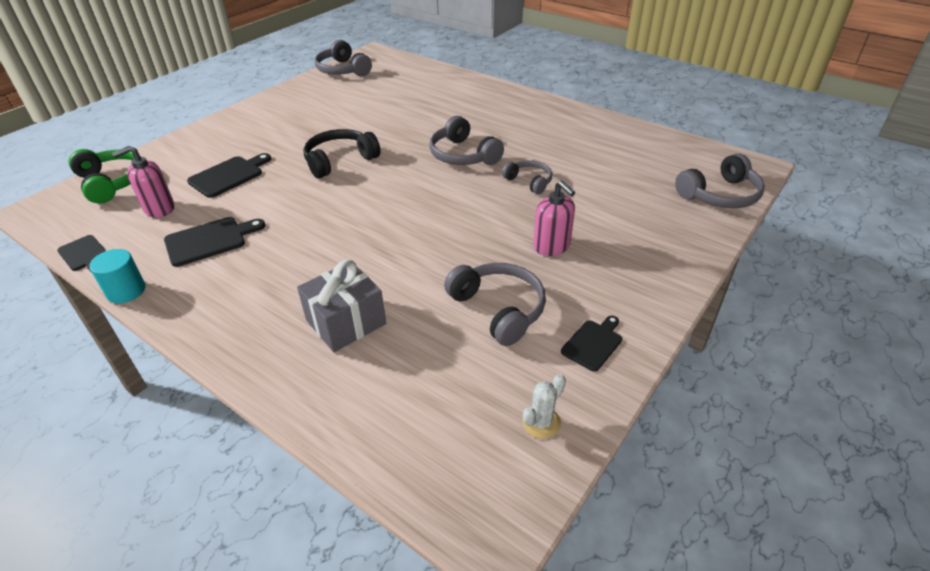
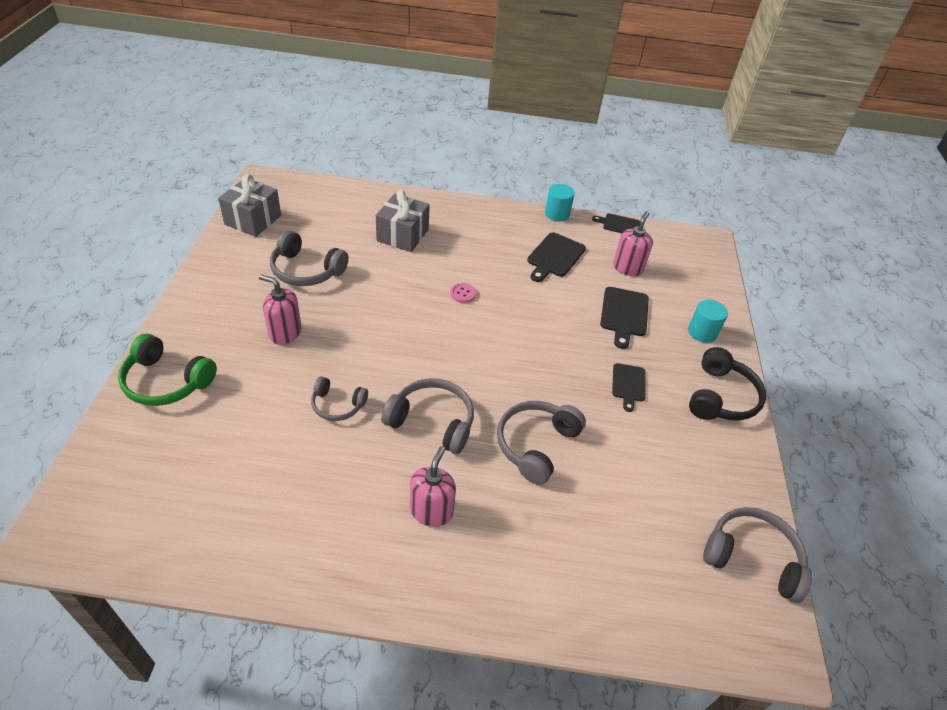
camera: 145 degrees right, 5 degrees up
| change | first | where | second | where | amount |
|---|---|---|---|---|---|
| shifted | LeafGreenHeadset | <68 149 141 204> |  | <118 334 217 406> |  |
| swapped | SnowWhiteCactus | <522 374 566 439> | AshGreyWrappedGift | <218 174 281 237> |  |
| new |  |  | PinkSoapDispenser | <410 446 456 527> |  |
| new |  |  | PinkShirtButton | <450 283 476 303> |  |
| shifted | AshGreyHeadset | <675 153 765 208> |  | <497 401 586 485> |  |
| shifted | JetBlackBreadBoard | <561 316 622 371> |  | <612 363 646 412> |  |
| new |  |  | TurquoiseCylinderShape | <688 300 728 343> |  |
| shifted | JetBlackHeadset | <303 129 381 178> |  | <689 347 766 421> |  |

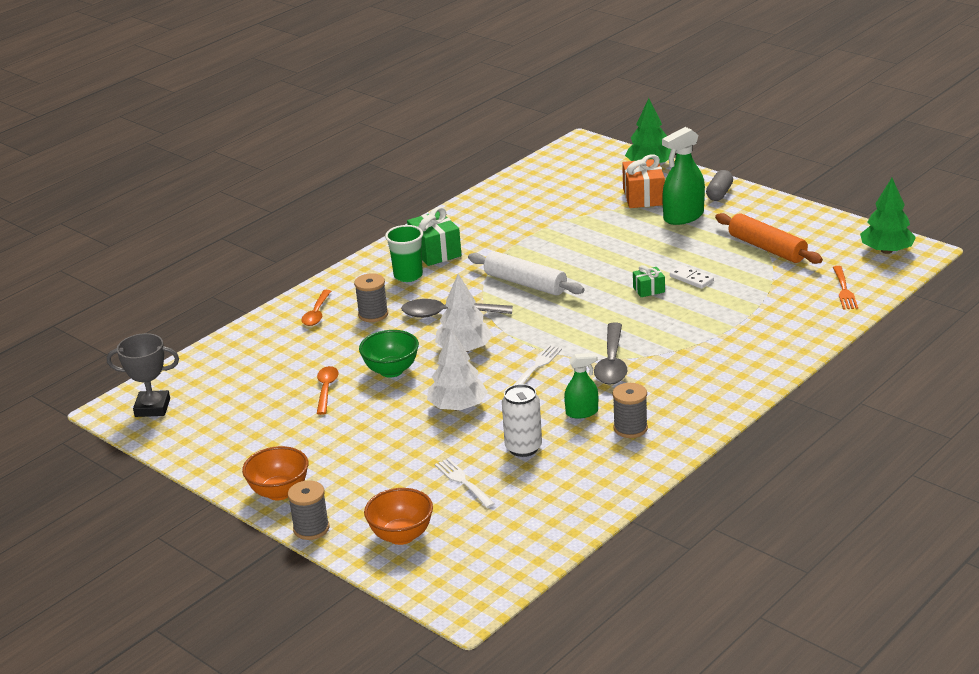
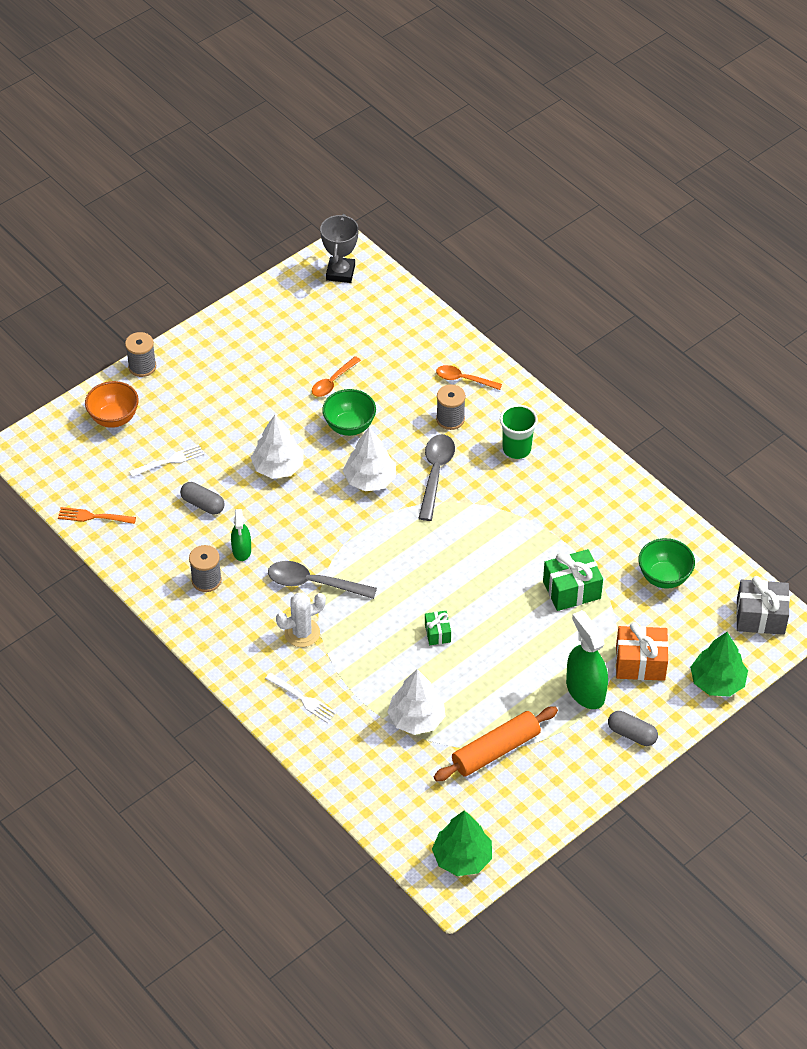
camera: 95 degrees right, 20 degrees up
| change | first | where | second | where | amount |
|---|---|---|---|---|---|
| shifted | BrightOrangeTableFork | <833 266 858 310> |  | <58 507 136 524> |  |
| swapped | SnowWhiteCan | <502 384 542 457> | AshGreyCapsule | <180 482 225 514> |  |
| shifted | SnowWhiteTableFork | <513 345 562 385> |  | <265 673 337 723> |  |
| new |  |  | SnowWhiteCactus | <276 593 326 647> |  |
| rotated | BrightOrangeTeaspoon | <317 366 339 415> |  | <312 356 361 397> | 120 degrees clockwise |
| new |  |  | SnowWhiteTree | <387 669 446 735> |  |
| shifted | LeafGreenWrappedGift | <407 207 462 266> |  | <543 549 603 611> |  |
| new |  |  | LeafGreenBowl | <639 538 695 589> |  |
| new |  |  | AshGreyWrappedGift | <736 576 790 635> |  |
| gone | BrightOrangeBowl | <242 446 308 501> |  |  |  |
| gone | SnowWhitePastryRoller | <468 251 584 296> |  |  |  |
| gone | SnowWhiteDominoTile | <670 265 714 289> |  |  |  |

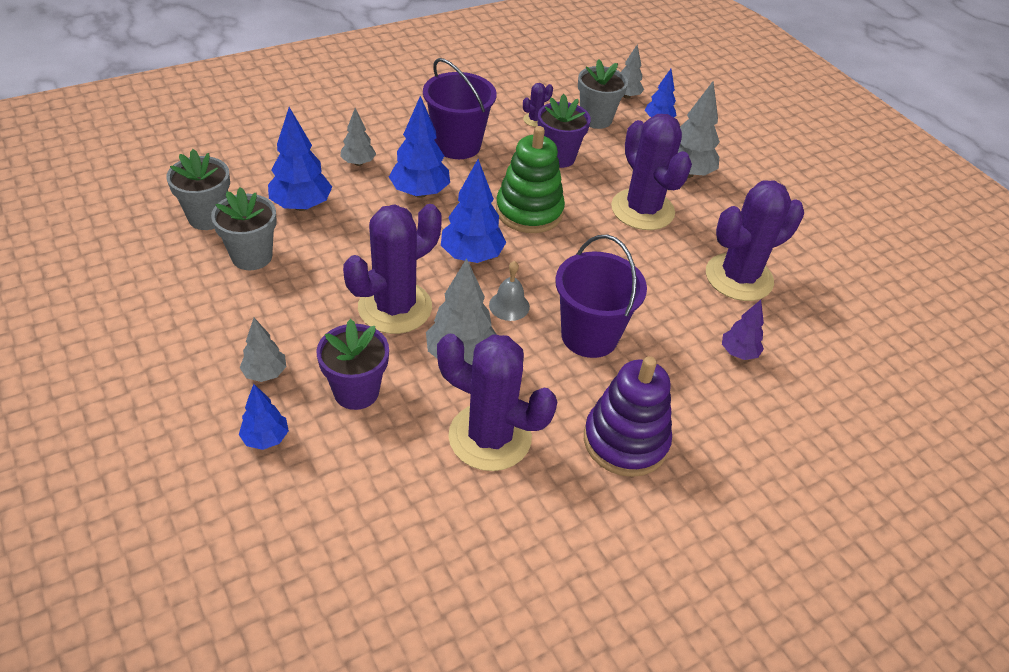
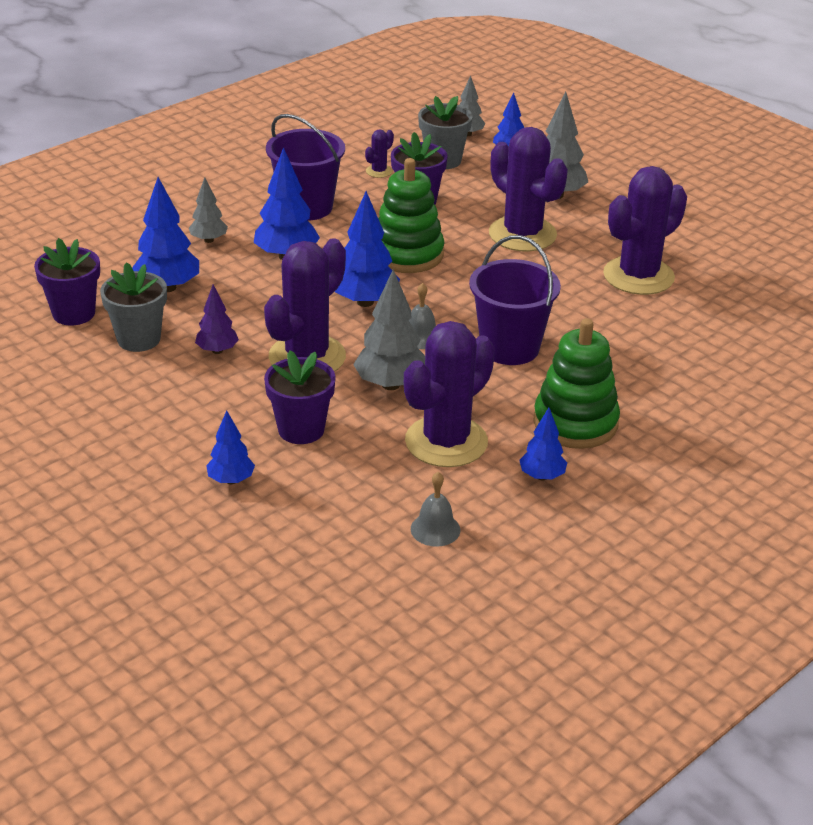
camera: 10 degrees left, 10 degrees down
| change | first | where | second | where | amount |
|---|---|---|---|---|---|
| repainted | AshGreyFlowerPot | <166 149 230 230> | PurpleFlowerPot | <34 238 100 325> |  |
| shifted | PurpleTree | <722 300 764 360> |  | <195 285 239 354> |  |
| rotated | PurpleCactus | <437 334 557 471> |  | <404 321 495 467> | 60 degrees counterclockwise |
| new |  |  | AshGreyHandBell | <411 472 460 547> |  |
| new |  |  | BlueTree | <519 408 567 481> |  |
| repainted | PurpleStackingToy | <584 356 672 477> | LeafGreenStackingToy | <533 318 620 449> |  |
| gone | AshGreyTree | <240 318 286 382> |  |  |  |

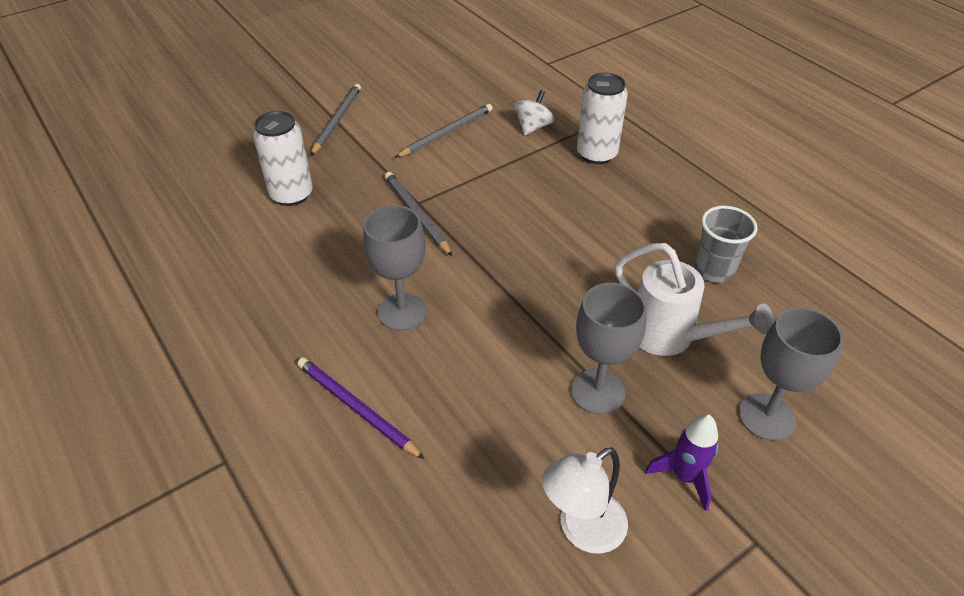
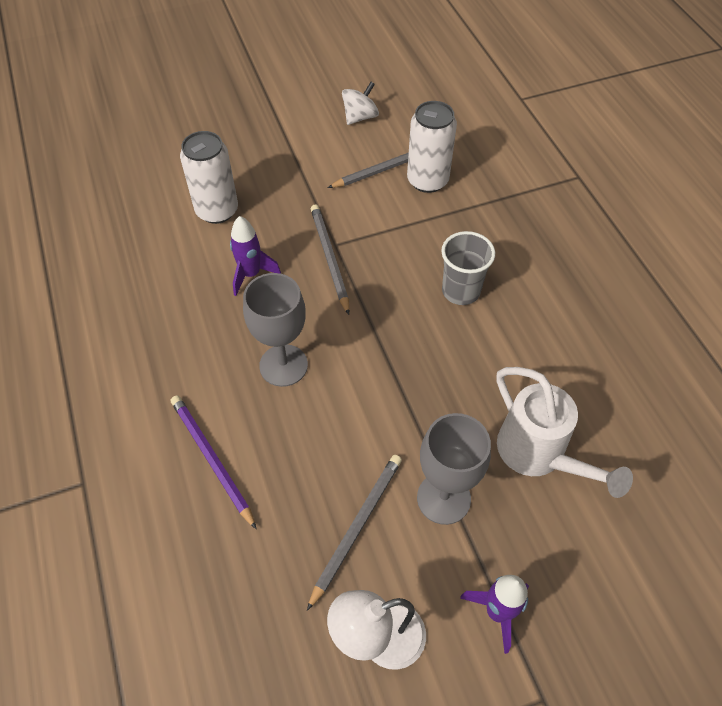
camera: 15 degrees right, 10 degrees up
| change | first | where | second | where | amount |
|---|---|---|---|---|---|
| new |  |  | PurpleToyRocket | <230 216 281 296> |  |
| shifted | AshGreyPencil | <311 84 361 156> |  | <307 455 402 611> |  |
| shifted | SnowWhiteToyTop | <514 90 554 135> |  | <342 82 379 125> |  |
| shifted | SnowWhiteCan | <577 73 628 164> |  | <407 101 457 193> |  |
| shifted | AshGreyCup | <695 206 758 283> |  | <441 231 495 305> |  |
| gone | AshGreyChalice | <739 307 843 441> |  |  |  |

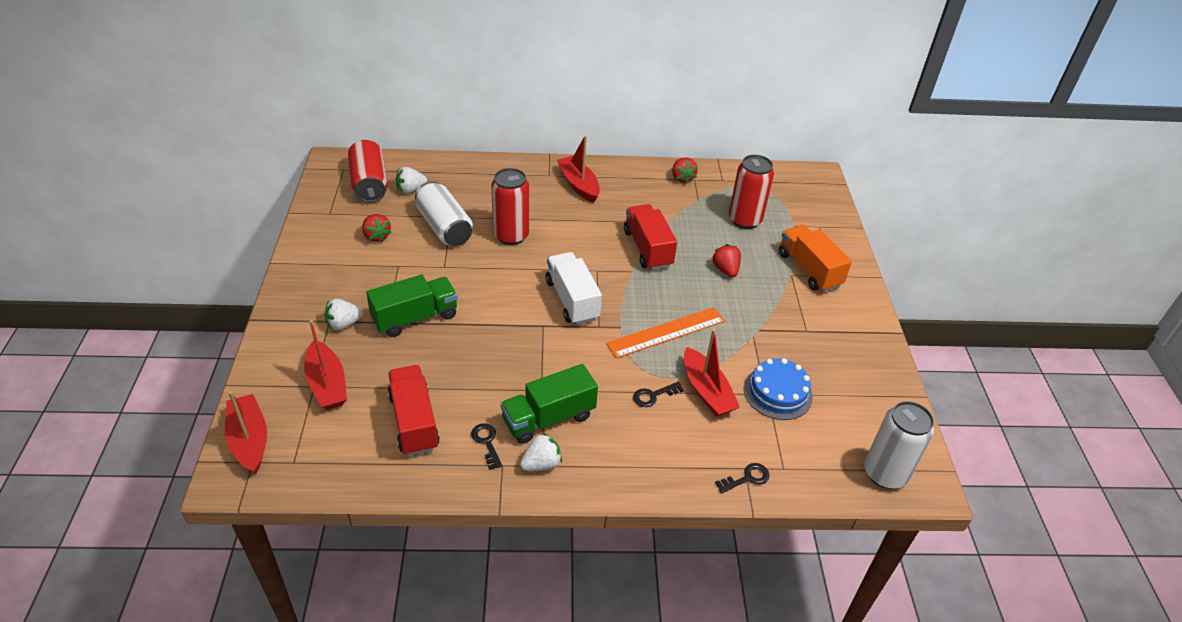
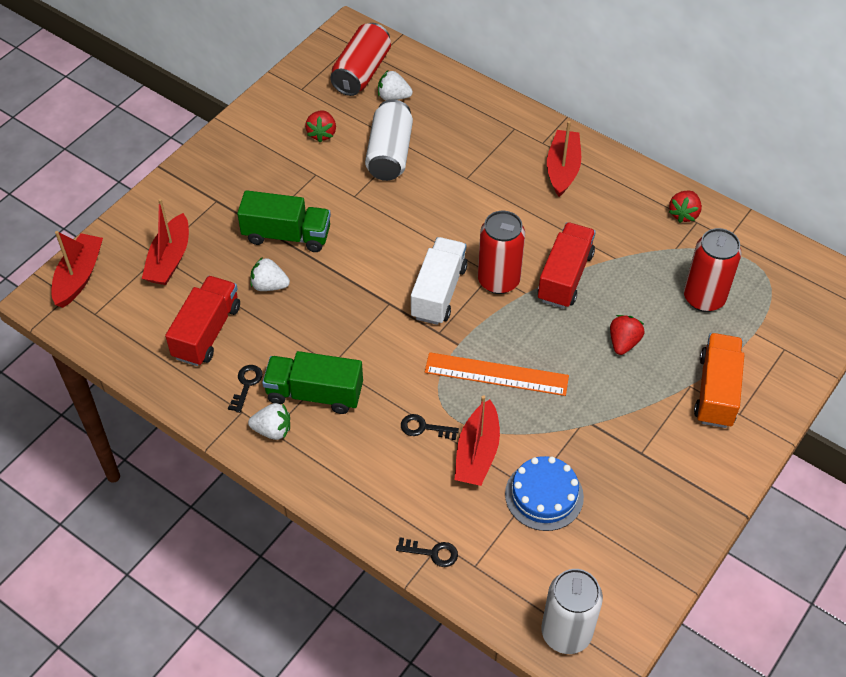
camera: 40 degrees right, 10 degrees up
| change | first | where | second | where | amount |
|---|---|---|---|---|---|
| shifted | SnowWhiteStrawberry | <325 299 363 330> |  | <250 257 290 291> |  |
| shifted | CrimsonCan | <491 168 529 245> |  | <478 211 525 294> |  |

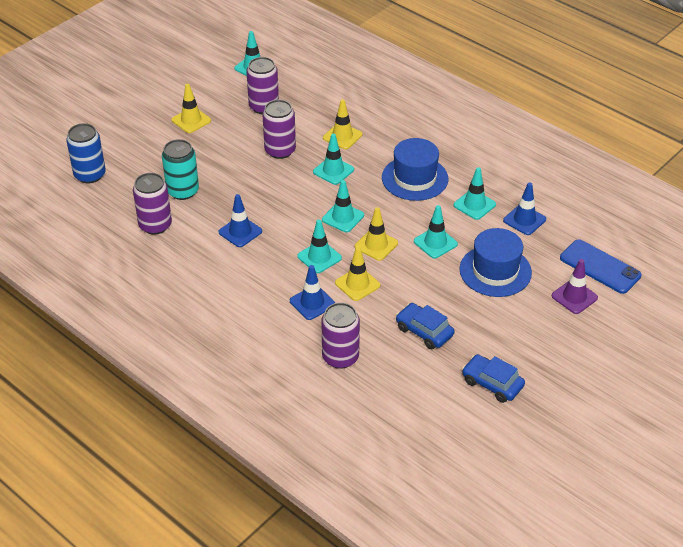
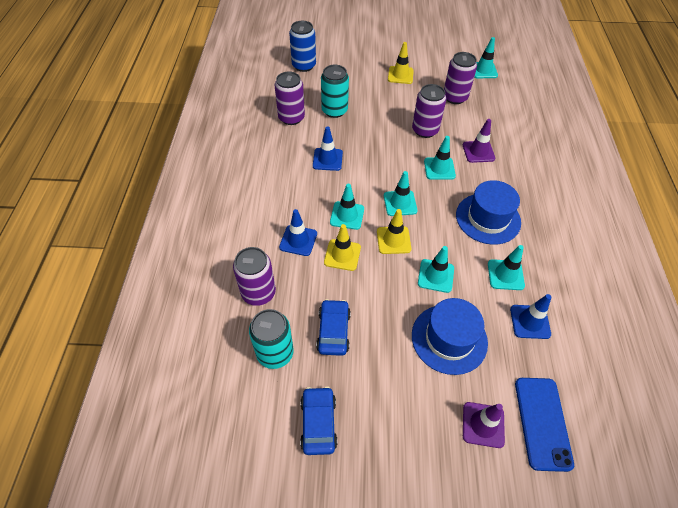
camera: 50 degrees right, 10 degrees up
| change | first | where | second | where | amount |
|---|---|---|---|---|---|
| new |  |  | TurquoiseCan | <249 309 294 369> |  |
| repainted | YellowSafetyCone | <323 99 362 149> | PurpleSafetyCone | <463 119 495 163> |  |

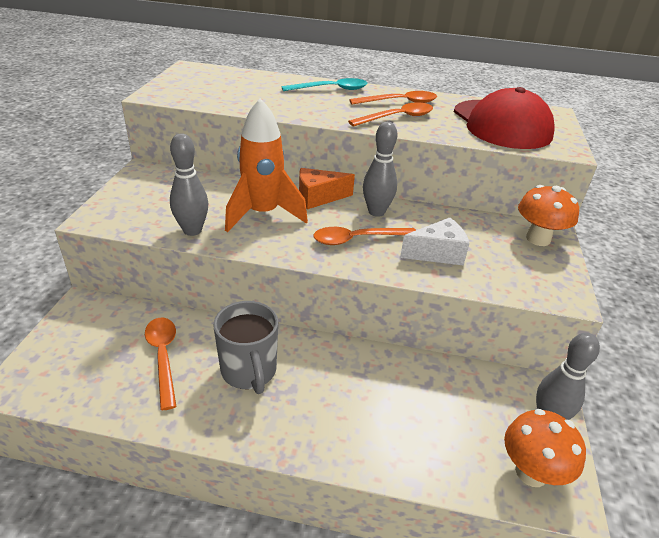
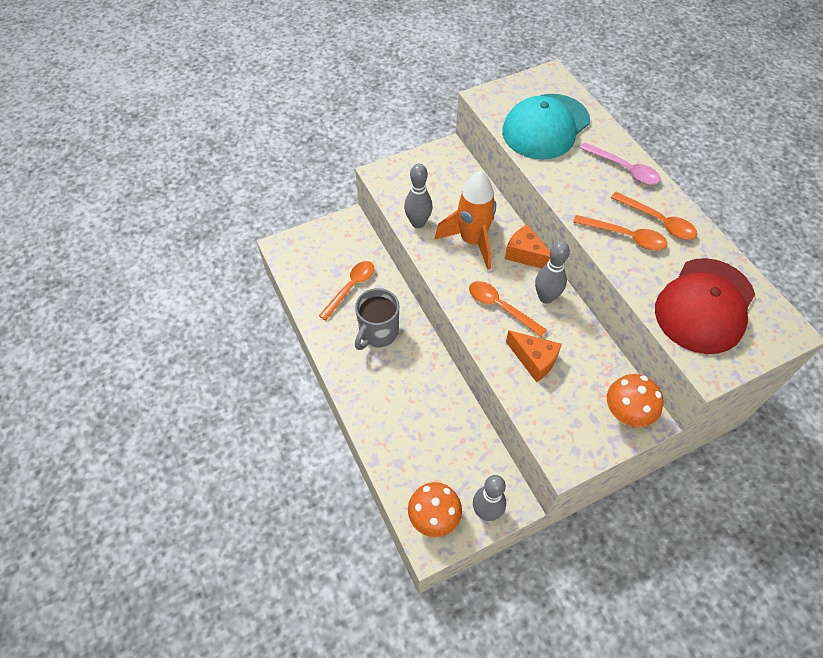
camera: 55 degrees right, 20 degrees up
| change | first | where | second | where | amount |
|---|---|---|---|---|---|
| new |  |  | TurquoiseCap | <502 94 590 159> |  |
| repainted | SnowWhiteCheese | <400 218 470 266> | BrightOrangeCheese | <506 330 562 382> |  |
| repainted | TurquoiseTeaspoon | <282 78 367 91> | PinkTeaspoon | <580 142 661 185> |  |

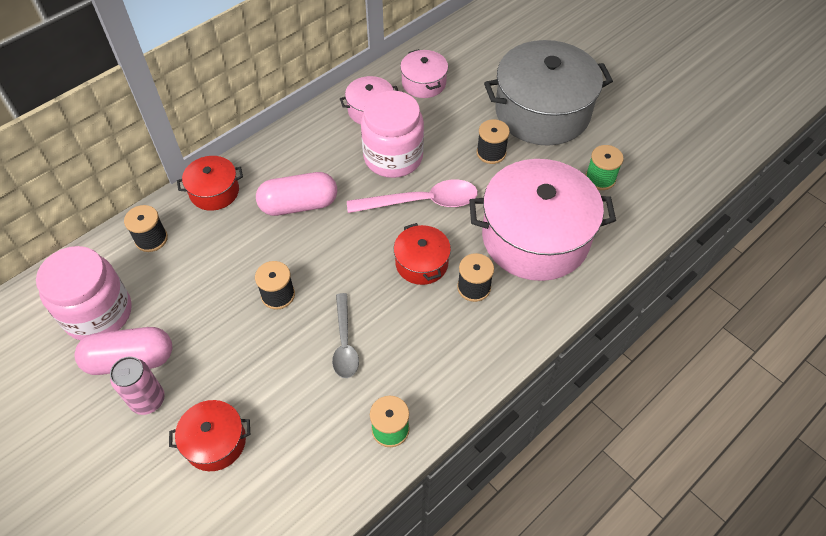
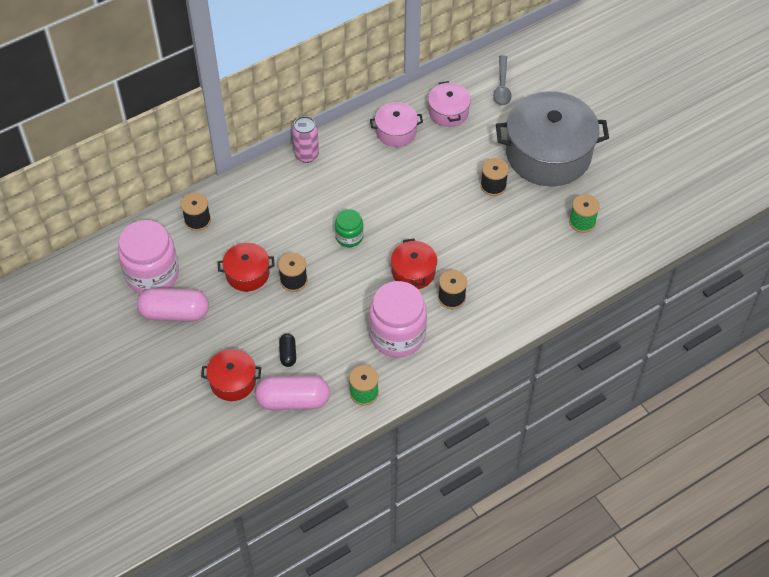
camera: 10 degrees right, 0 degrees up
| change | first | where | second | where | amount |
|---|---|---|---|---|---|
| shifted | CrimsonCookingPot | <177 156 243 211> |  | <218 243 275 291> |  |
| shifted | PinkCapsule | <256 172 337 216> |  | <255 376 330 410> |  |
| new |  |  | JetBlackCapsule | <279 334 296 367> |  |
| shifted | PinkCan | <110 356 165 415> |  | <292 116 319 163> |  |
| new |  |  | LeafGreenPreserveJar | <335 209 364 247> |  |
| shifted | PinkPreserveJar | <361 90 424 178> |  | <369 281 427 357> |  |
| shifted | AshGreyTeaspoon | <332 293 359 378> |  | <493 55 512 106> |  |
| gone | PinkTeaspoon | <347 180 478 213> |  |  |  |
| gone | PinkCookingPot | <469 159 616 281> |  |  |  |

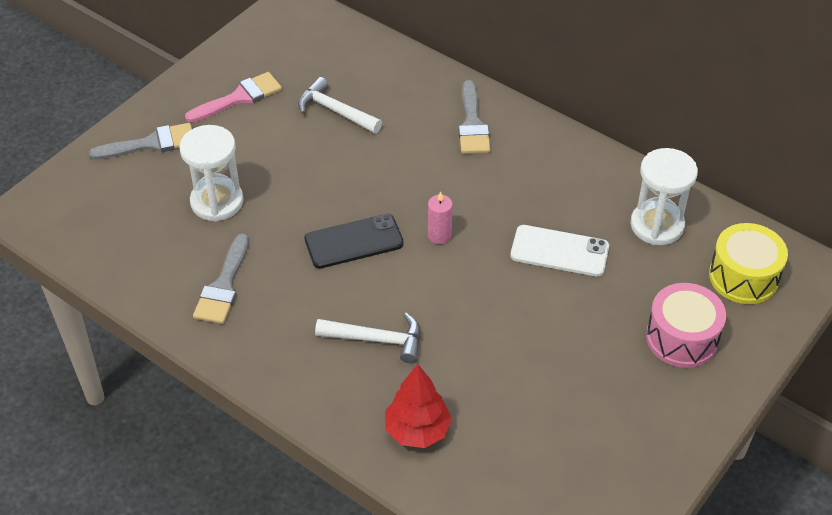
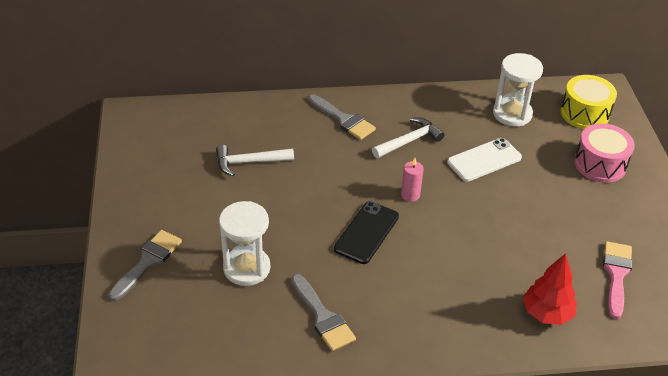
camera: 45 degrees left, 5 degrees down
| change | first | where | second | where | amount |
|---|---|---|---|---|---|
| shifted | SnowWhiteHammer | <315 313 420 363> |  | <372 118 444 158> |  |
| shifted | PinkPaintbrush | <185 72 282 122> |  | <603 241 632 319> |  |

